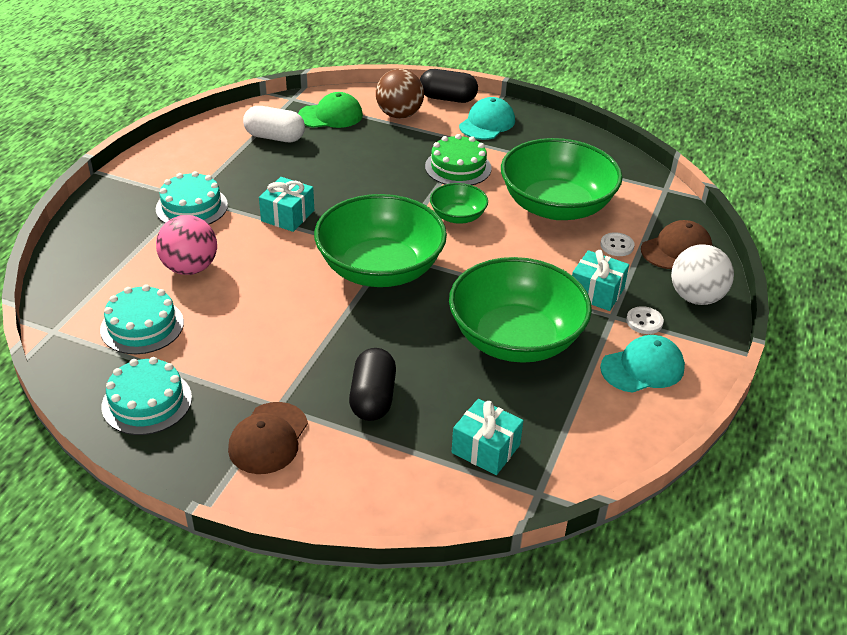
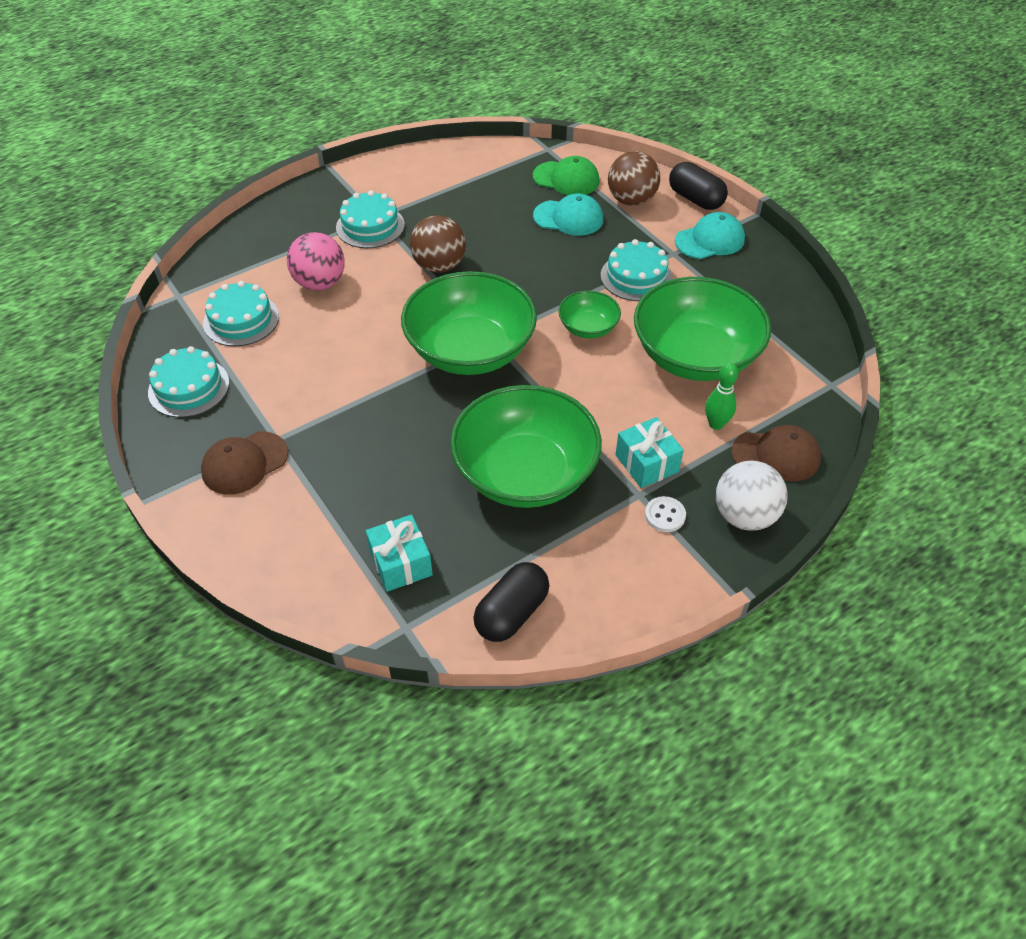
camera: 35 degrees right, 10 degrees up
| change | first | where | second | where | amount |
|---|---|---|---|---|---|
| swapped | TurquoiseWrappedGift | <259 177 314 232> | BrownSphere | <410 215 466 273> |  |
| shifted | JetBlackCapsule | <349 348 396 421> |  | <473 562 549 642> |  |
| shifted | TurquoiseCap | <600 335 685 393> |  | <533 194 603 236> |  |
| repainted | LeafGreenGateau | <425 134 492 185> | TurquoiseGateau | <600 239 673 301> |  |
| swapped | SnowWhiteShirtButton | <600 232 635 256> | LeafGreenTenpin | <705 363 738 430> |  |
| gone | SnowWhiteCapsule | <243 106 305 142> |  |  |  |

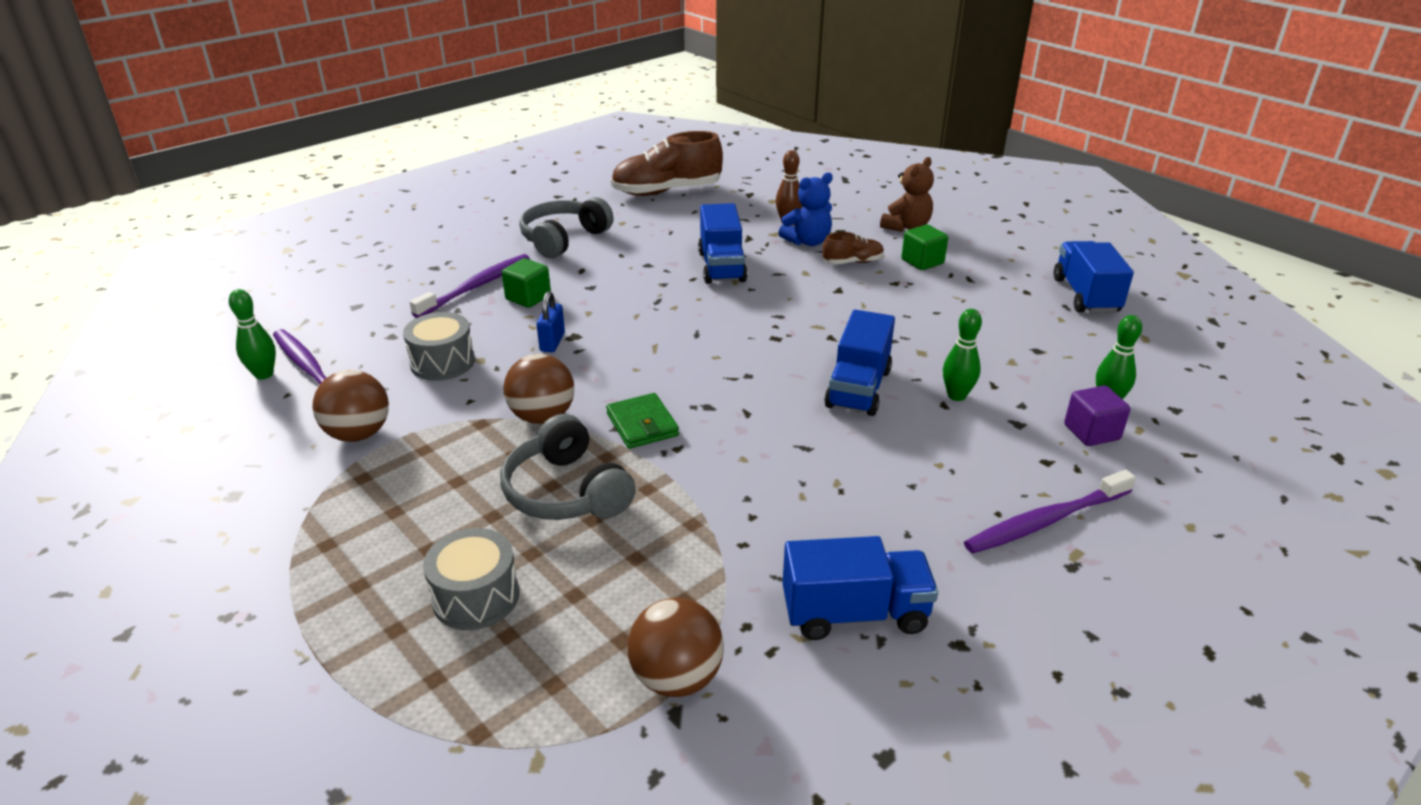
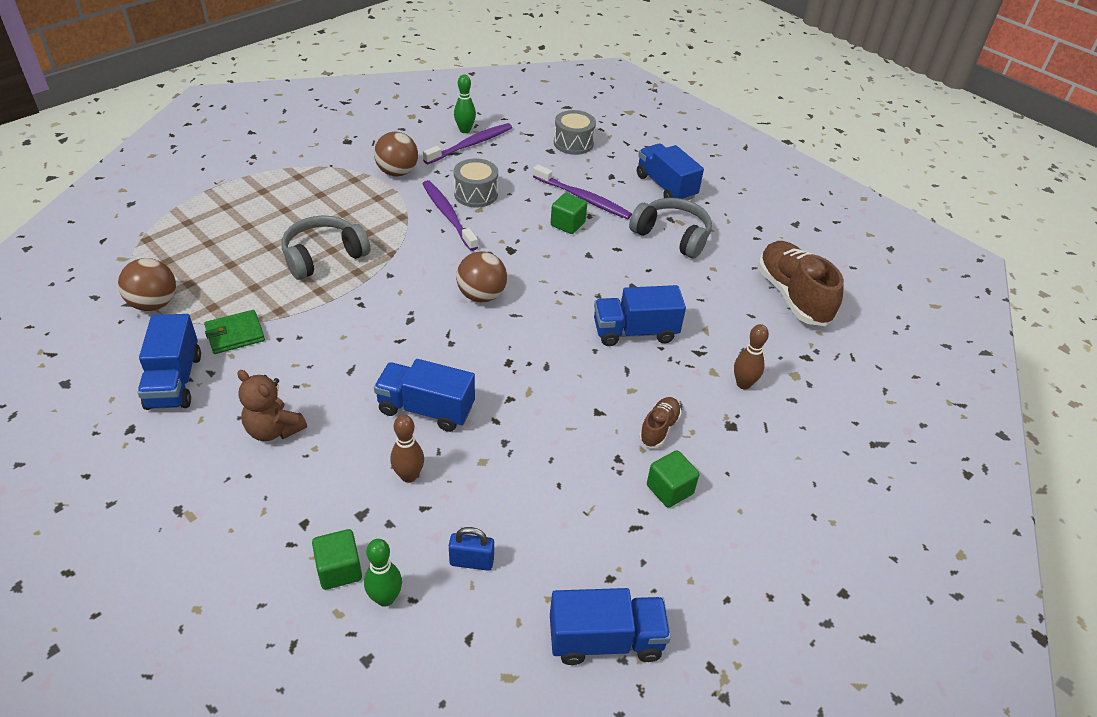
camera: 85 degrees right, 10 degrees up
| change | first | where | second | where | amount |
|---|---|---|---|---|---|
| shifted | LeafGreenWallet | <606 393 679 449> |  | <204 310 265 354> |  |
| shifted | BrownStuffedBear | <880 157 934 232> |  | <237 370 307 441> |  |
| repainted | PurpleSolidCube | <1064 386 1130 446> | LeafGreenSolidCube | <312 529 362 590> |  |
| repainted | LeafGreenTenpin | <943 309 982 401> | BrownTenpin | <390 415 424 483> |  |
| shifted | PurpleToothBrush | <964 470 1136 553> |  | <423 180 478 251> |  |
| shifted | BlueLock | <537 292 565 352> |  | <449 527 494 571> |  |
| shifted | BrownSphere | <503 354 574 424> |  | <456 251 507 302> |  |
| shifted | AshGreyDrum | <423 528 519 630> |  | <554 110 596 155> |  |
| new |  |  | BlueTruck | <637 143 704 200> |  |
| rotated | BrownShoe | <823 232 884 264> |  | <639 397 682 448> | 135 degrees counterclockwise |
| gone | BlueStuffedBear | <778 172 833 246> |  |  |  |

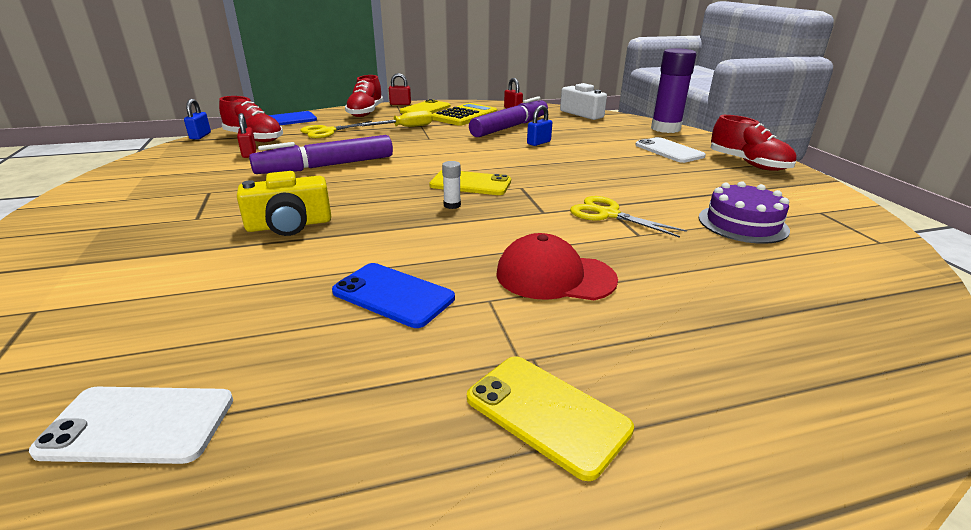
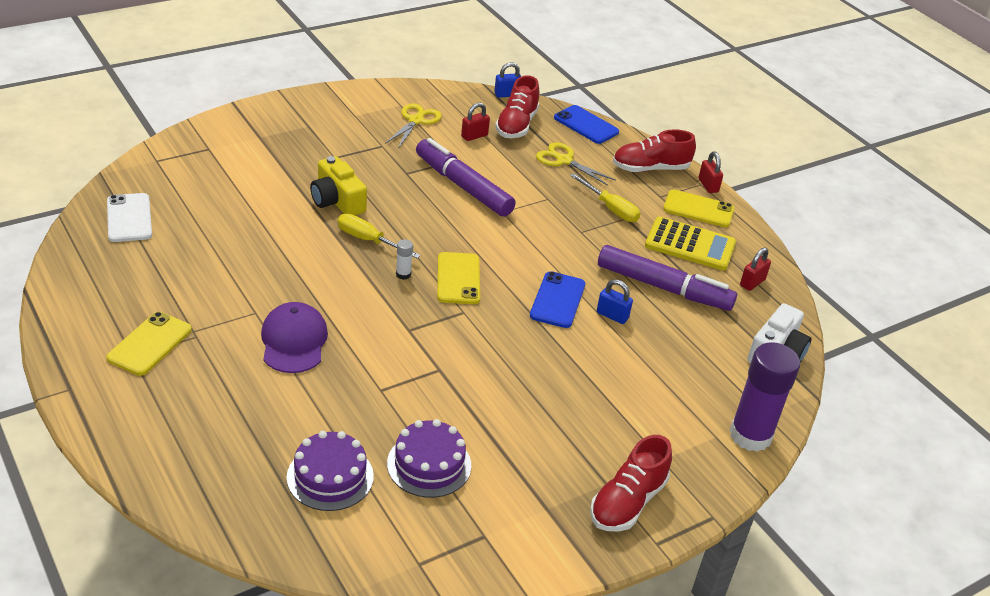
camera: 70 degrees right, 10 degrees up
| change | first | where | second | where | amount |
|---|---|---|---|---|---|
| repainted | CrimsonCap | <496 233 618 300> | PurpleCap | <261 302 328 373> |  |
| new |  |  | PurpleGateau | <287 431 374 511> |  |
| new |  |  | YellowFlatScrewdriver | <338 214 421 259> |  |
| shifted | YellowScissors | <570 196 687 238> |  | <385 103 442 149> |  |
| shifted | BluePhone | <332 263 455 328> |  | <530 271 586 328> |  |
| gone | SnowWhitePhone | <636 137 706 163> |  |  |  |

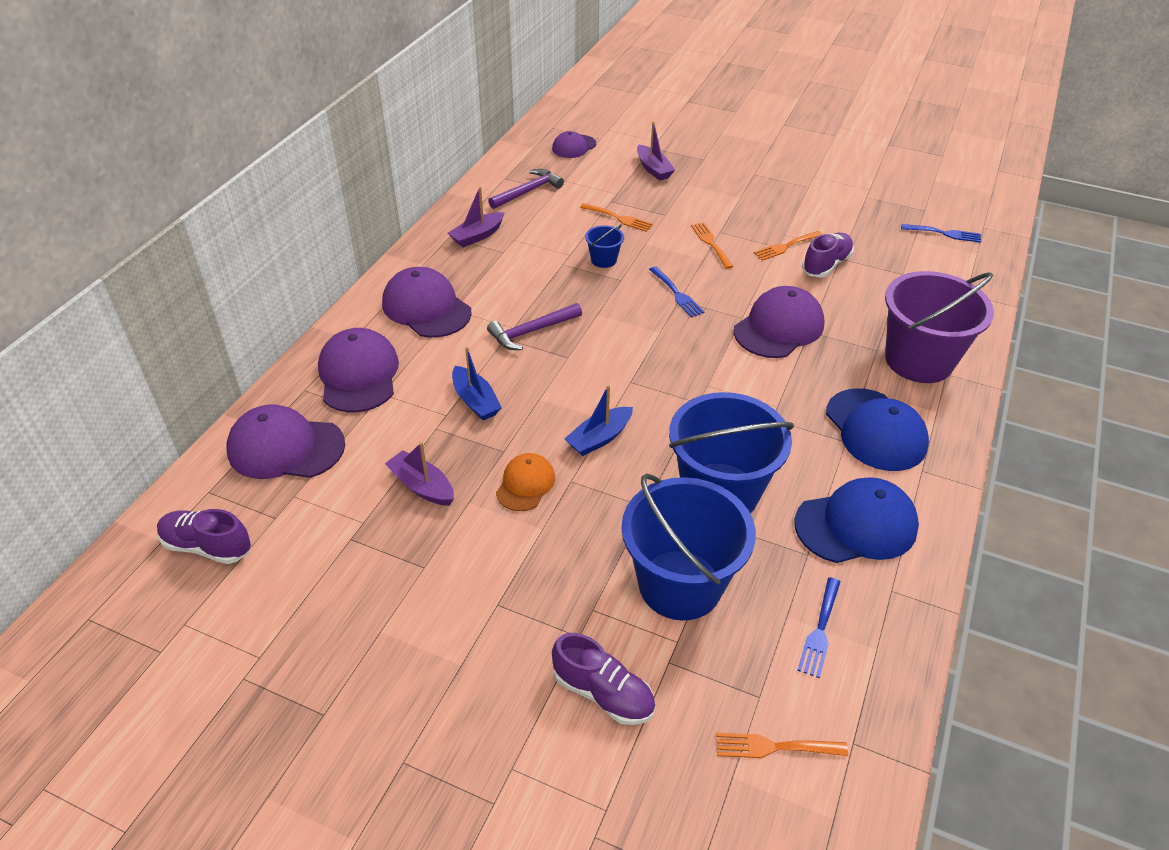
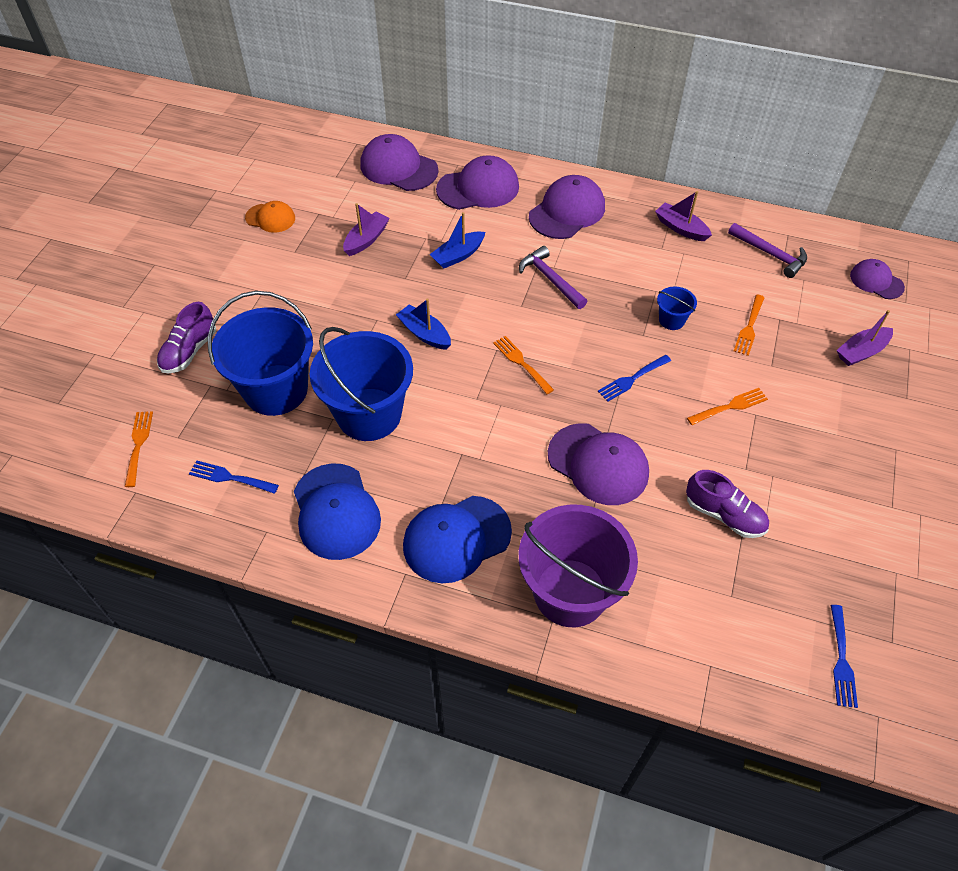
camera: 85 degrees right, 10 degrees up
| change | first | where | second | where | amount |
|---|---|---|---|---|---|
| shifted | BrightOrangeCap | <496 453 555 511> |  | <245 201 295 233> |  |
| rotated | PurpleCap | <226 405 345 479> |  | <360 134 439 191> | 60 degrees counterclockwise |
| shifted | BrightOrangeTableFork | <754 231 822 261> |  | <493 336 554 394> |  |
| gone | PurpleShoe | <157 509 251 564> |  |  |  |

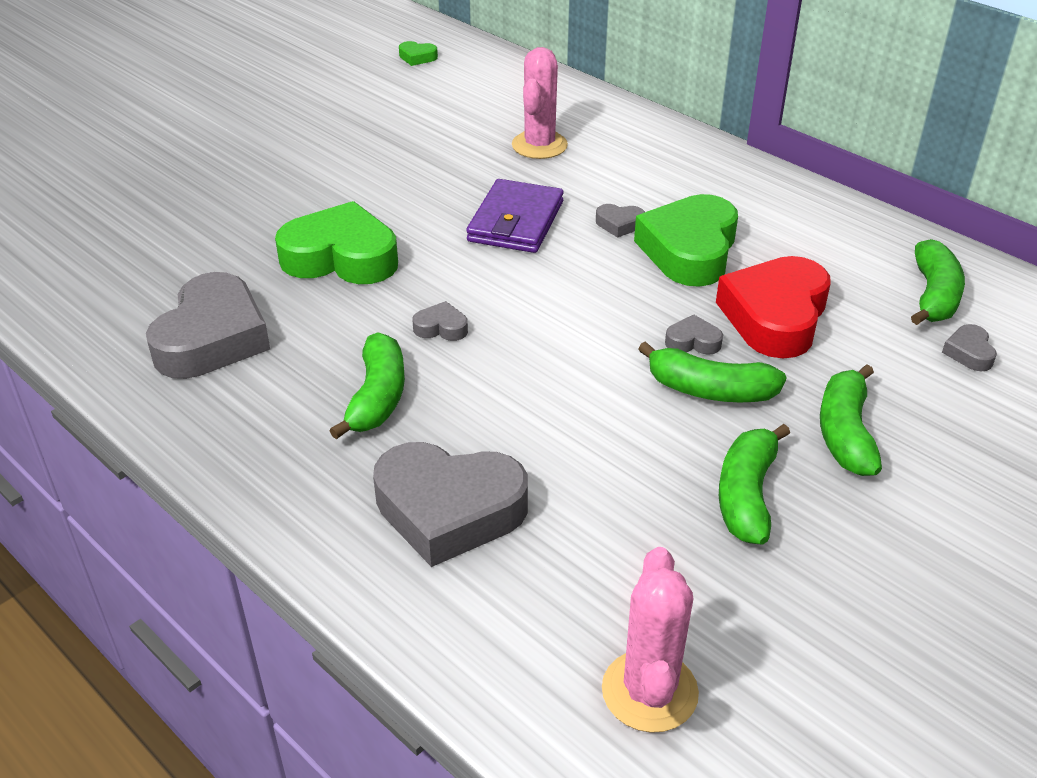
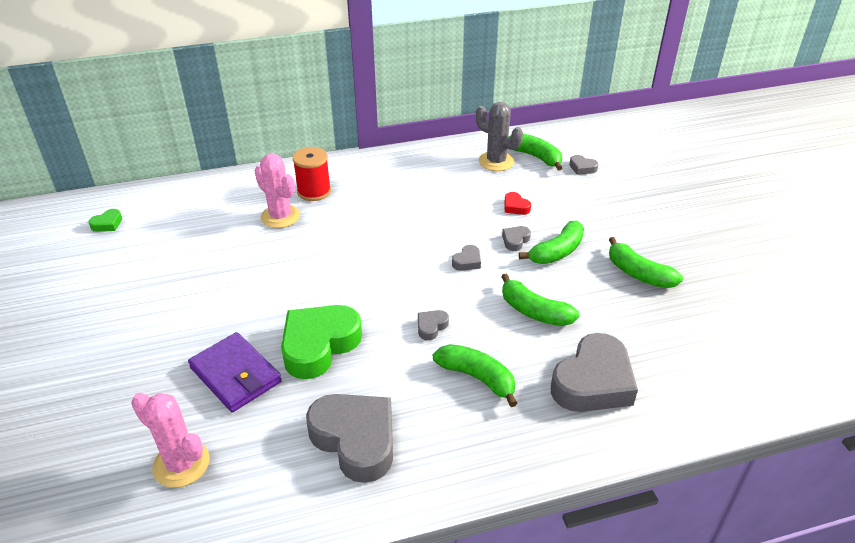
camera: 60 degrees left, 0 degrees up
| change | first | where | second | where | amount |
|---|---|---|---|---|---|
| shifted | PinkCactus | <602 547 699 733> |  | <131 393 210 488> |  |
| shifted | PurpleWallet | <466 179 564 253> |  | <188 332 282 412> |  |
| new |  |  | CrimsonBobbin | <292 147 331 201> |  |
| shifted | AshGreyLoveHeart | <596 204 645 238> |  | <452 245 481 271> |  |
| new |  |  | AshGreyCactus | <476 102 523 171> |  |
| shifted | LeafGreenToyBanana | <820 365 882 476> |  | <501 273 580 326> |  |
| scaled | CrimsonLoveHeart | <716 256 831 359> |  | <504 192 531 215> | x0.43 |
| gone | LeafGreenLoveHeart | <634 194 738 287> |  |  |  |

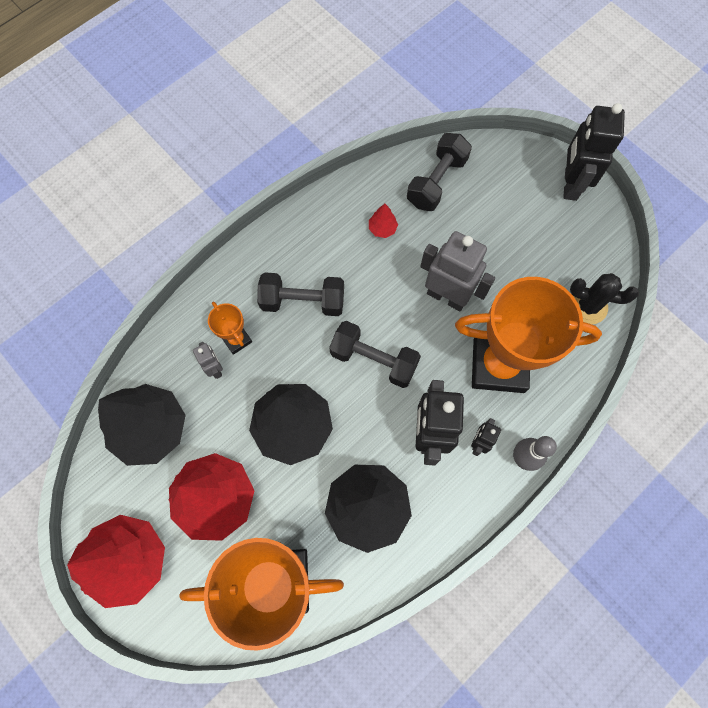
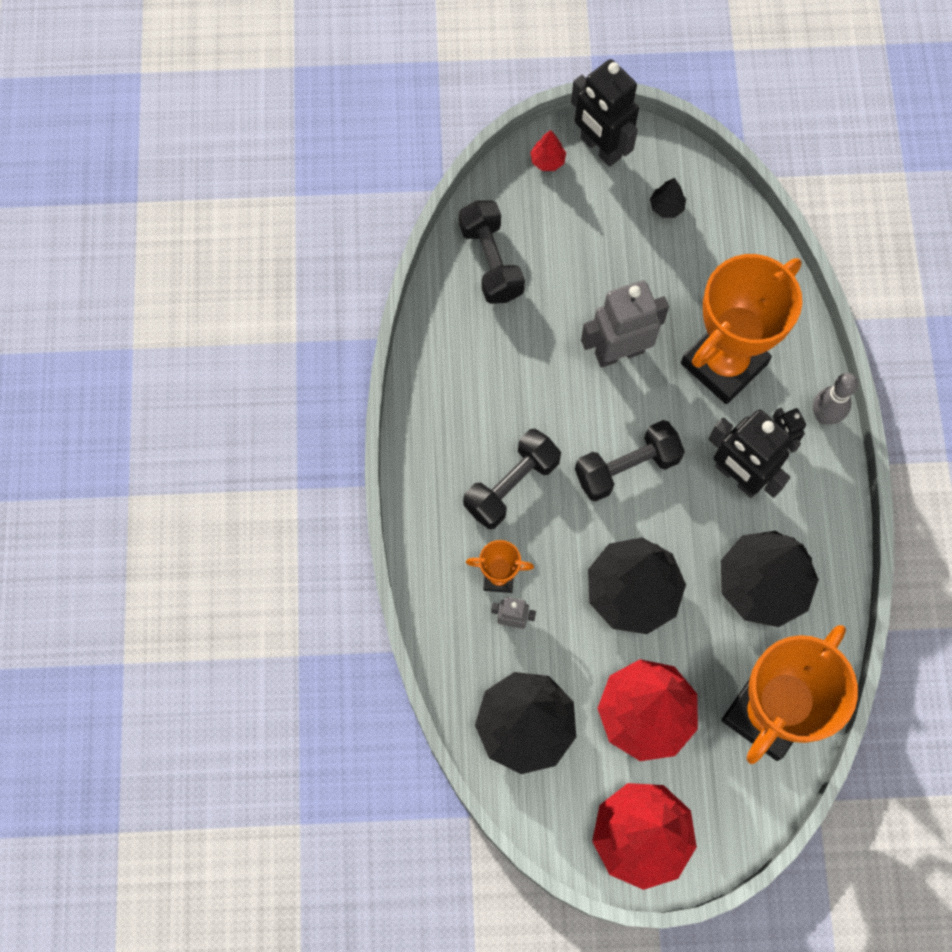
camera: 50 degrees left, 0 degrees up
| change | first | where | second | where | amount |
|---|---|---|---|---|---|
| shifted | CrimsonTree | <369 204 398 238> |  | <530 130 566 171> |  |
| new |  |  | JetBlackTree | <650 178 686 218> |  |
| gone | JetBlackCactus | <570 273 639 324> |  |  |  |

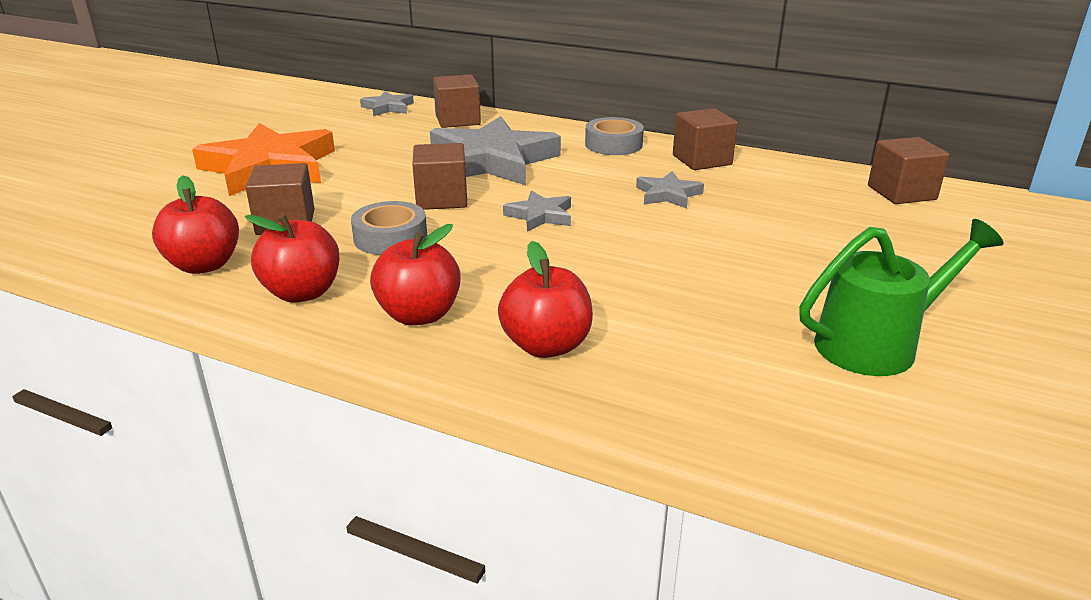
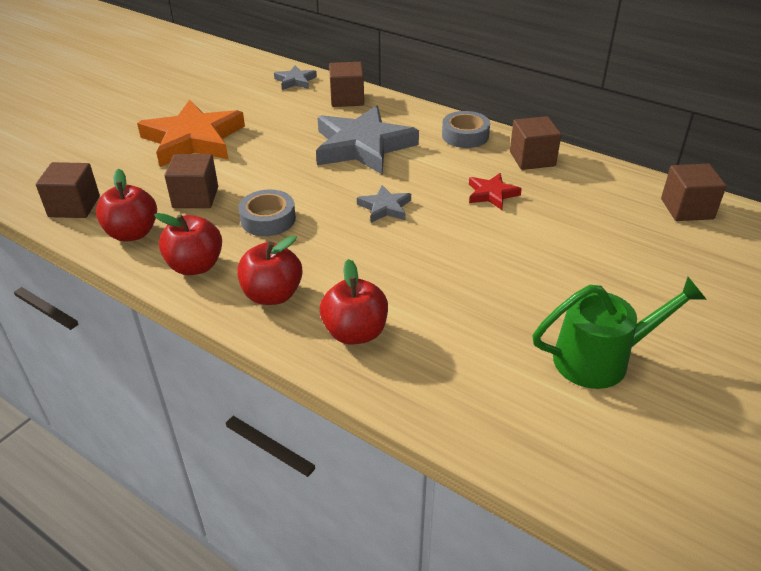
camera: 10 degrees right, 10 degrees up
| change | first | where | second | where | amount |
|---|---|---|---|---|---|
| shifted | BrownSolidCube | <412 143 467 210> |  | <36 162 100 218> |  |
| repainted | AshGreyFivePointedStar | <636 171 704 209> | CrimsonFivePointedStar | <469 173 522 210> |  |

